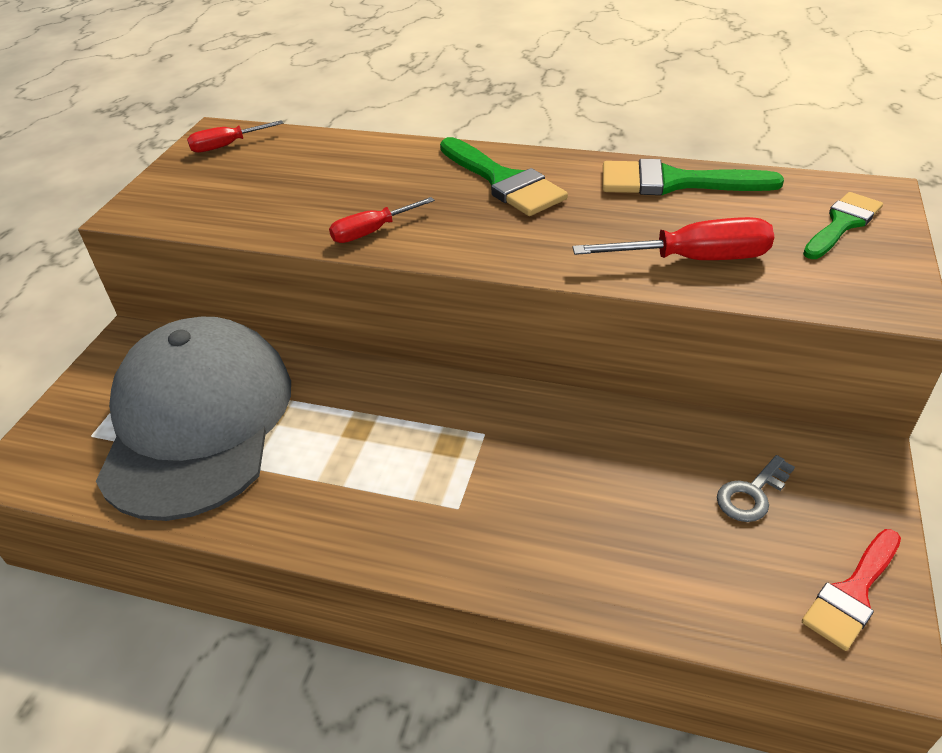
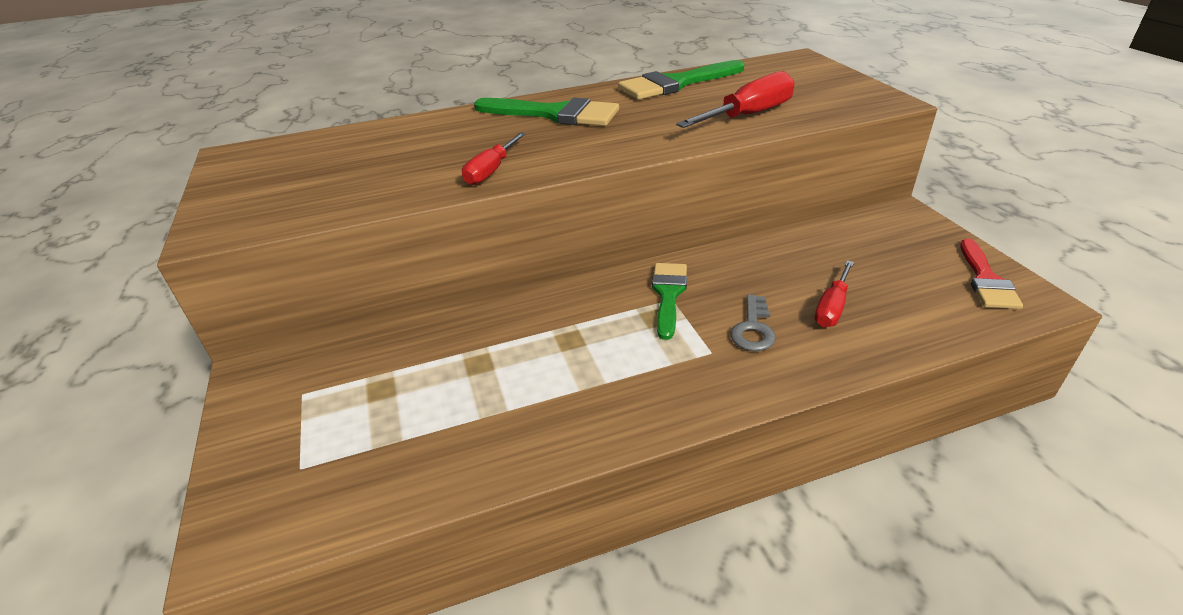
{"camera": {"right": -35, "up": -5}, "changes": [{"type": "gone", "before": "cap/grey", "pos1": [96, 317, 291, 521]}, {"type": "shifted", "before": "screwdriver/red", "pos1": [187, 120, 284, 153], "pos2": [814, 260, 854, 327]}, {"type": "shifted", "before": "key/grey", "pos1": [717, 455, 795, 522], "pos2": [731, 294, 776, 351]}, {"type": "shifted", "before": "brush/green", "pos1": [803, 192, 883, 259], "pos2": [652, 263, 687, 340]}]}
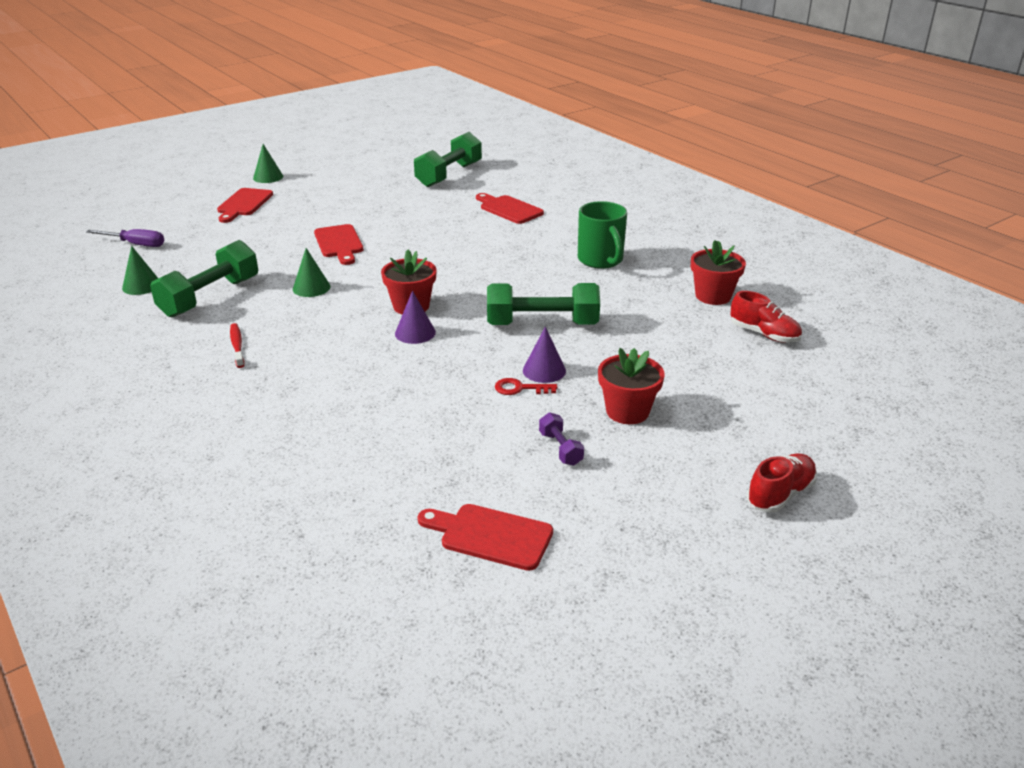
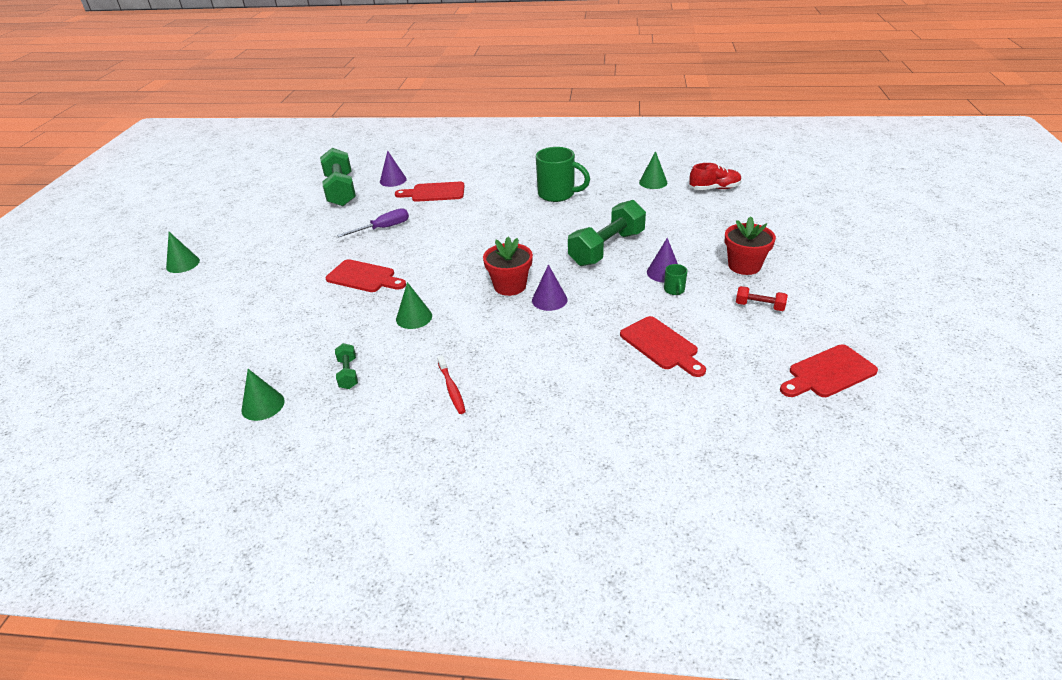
{"camera": {"right": -45, "up": 5}, "changes": [{"type": "gone", "before": "shoe/red", "pos1": [747, 453, 817, 513]}, {"type": "new", "after": "cone/purple", "pos2": [380, 150, 407, 187]}, {"type": "shifted", "before": "screwdriver/purple", "pos1": [86, 229, 164, 247], "pos2": [337, 208, 409, 237]}, {"type": "shifted", "before": "cutting board/red", "pos1": [217, 188, 273, 223], "pos2": [620, 316, 706, 377]}, {"type": "swapped", "before": "key/red", "after": "mug/green", "pos1": [495, 378, 557, 395], "pos2": [664, 264, 688, 295]}, {"type": "swapped", "before": "flower pot/red", "after": "cone/green", "pos1": [691, 240, 746, 305], "pos2": [639, 151, 667, 189]}, {"type": "repainted", "before": "dumbbell/purple", "after": "dumbbell/red", "pos1": [539, 413, 584, 466], "pos2": [736, 286, 788, 311]}, {"type": "rotated", "before": "toothbrush/red", "pos1": [230, 323, 244, 368], "pos2": [437, 355, 466, 414], "turn": -135}, {"type": "scaled", "before": "dumbbell/green", "pos1": [150, 240, 258, 317], "pos2": [335, 343, 358, 389], "scale": 0.46}]}
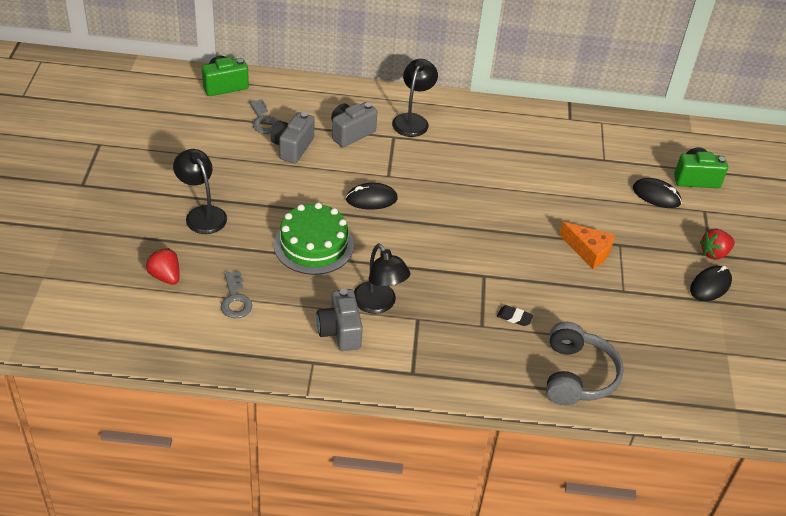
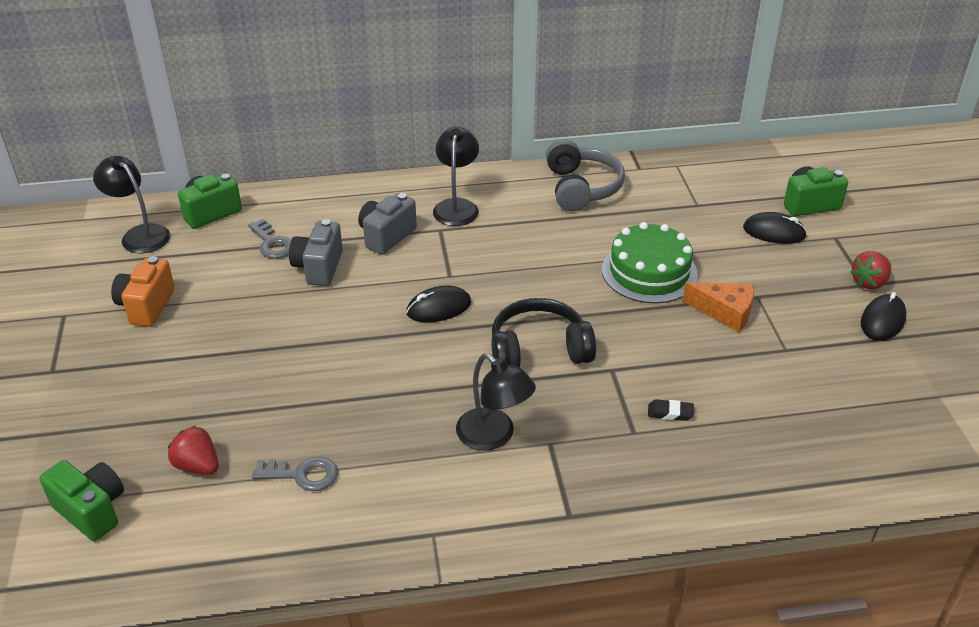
{"camera": {"right": -10, "up": -5}, "changes": [{"type": "gone", "before": "camera/grey", "pos1": [316, 289, 363, 351]}, {"type": "new", "after": "camera/green", "pos2": [39, 460, 124, 541]}, {"type": "new", "after": "camera/orange", "pos2": [111, 256, 175, 327]}, {"type": "new", "after": "headphones/black", "pos2": [491, 298, 596, 367]}, {"type": "shifted", "before": "lamp/black", "pos1": [173, 149, 227, 234], "pos2": [93, 156, 170, 253]}, {"type": "shifted", "before": "cake/green", "pos1": [274, 203, 354, 275], "pos2": [602, 222, 698, 303]}, {"type": "shifted", "before": "headphones/grey", "pos1": [546, 322, 624, 405], "pos2": [546, 139, 625, 211]}, {"type": "rotated", "before": "key/grey", "pos1": [221, 271, 252, 318], "pos2": [252, 457, 338, 491], "turn": -60}]}
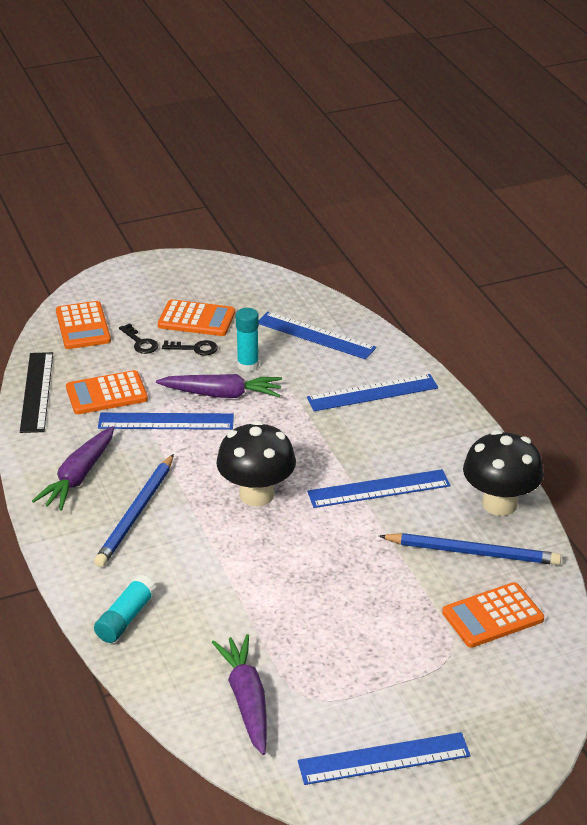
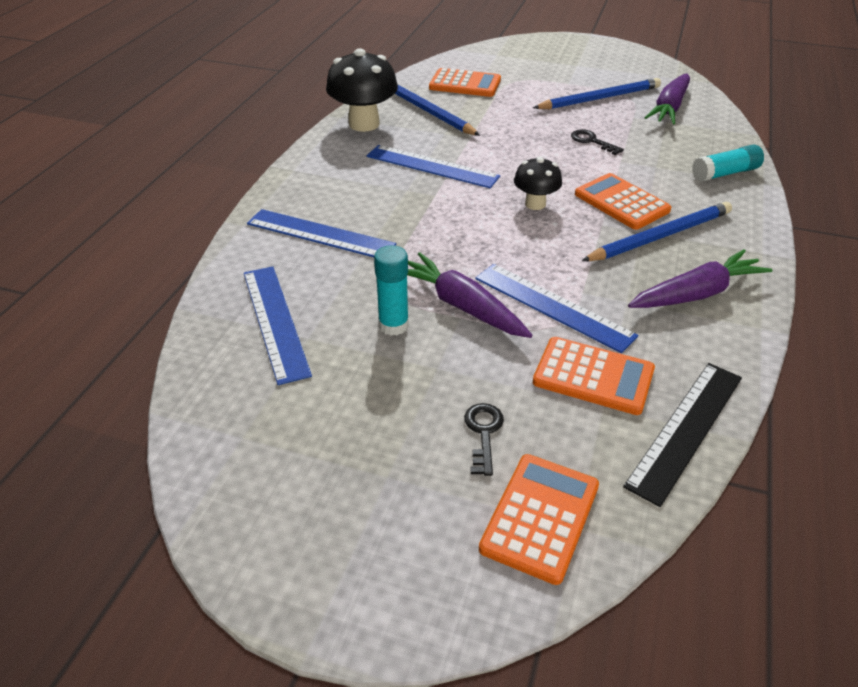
{"camera": {"right": -140, "up": 5}, "changes": [{"type": "gone", "before": "ruler/blue", "pos1": [298, 732, 471, 785]}, {"type": "new", "after": "pencil/blue", "pos2": [533, 78, 661, 109]}, {"type": "shifted", "before": "calculator/orange", "pos1": [158, 299, 235, 336], "pos2": [575, 173, 671, 230]}, {"type": "shifted", "before": "key/black", "pos1": [162, 340, 218, 356], "pos2": [571, 129, 624, 155]}, {"type": "scaled", "before": "mushroom/black", "pos1": [216, 421, 296, 507], "pos2": [514, 156, 562, 210], "scale": 0.58}]}
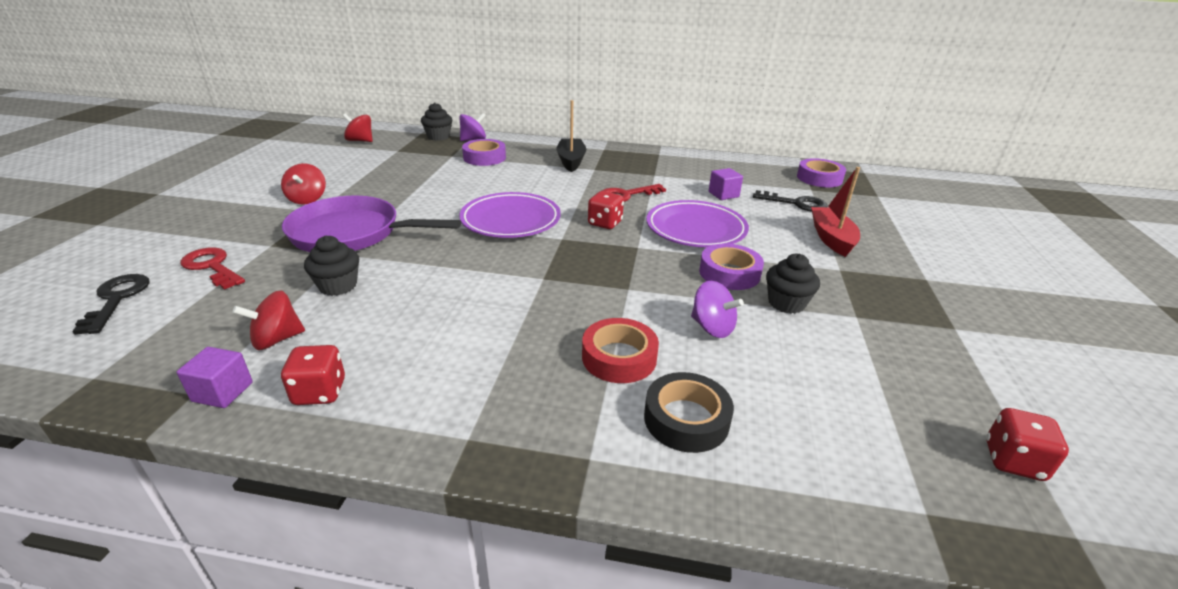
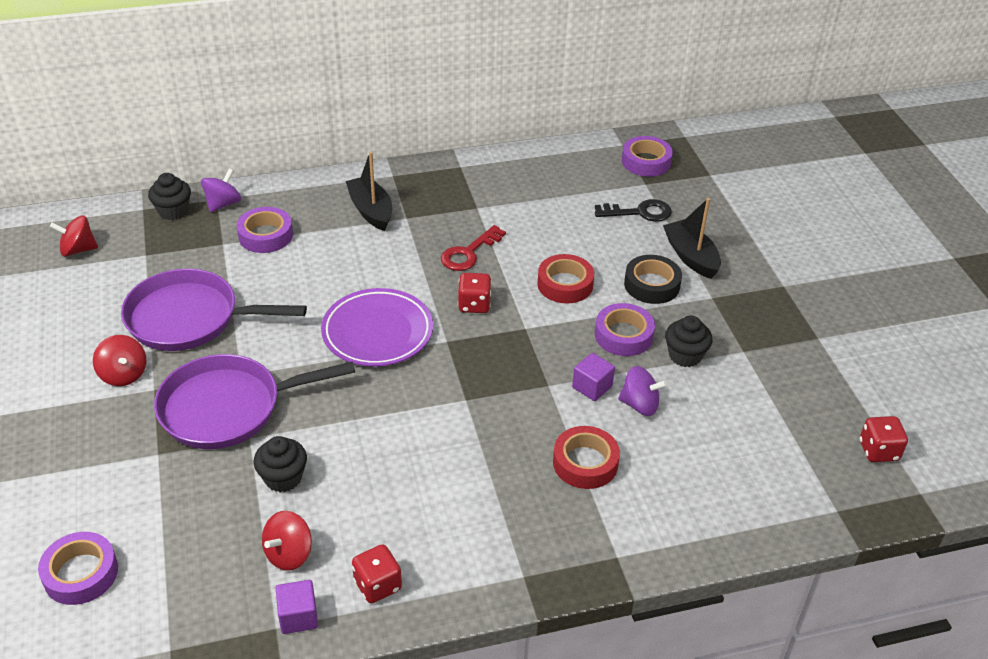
{"camera": {"right": -25, "up": 10}, "changes": [{"type": "gone", "before": "key/red", "pos1": [180, 248, 245, 290]}, {"type": "new", "after": "pan/purple", "pos2": [121, 269, 307, 351]}, {"type": "shifted", "before": "tape/black", "pos1": [644, 372, 734, 453], "pos2": [624, 255, 682, 304]}, {"type": "shifted", "before": "cube/purple", "pos1": [709, 168, 743, 200], "pos2": [572, 353, 615, 401]}, {"type": "swapped", "before": "key/black", "after": "tape/purple", "pos1": [72, 274, 150, 335], "pos2": [38, 532, 118, 605]}, {"type": "swapped", "before": "plate/purple", "after": "tape/red", "pos1": [646, 200, 749, 248], "pos2": [537, 254, 594, 304]}, {"type": "repainted", "before": "boat/red", "after": "boat/black", "pos1": [811, 167, 860, 257], "pos2": [663, 198, 721, 279]}]}
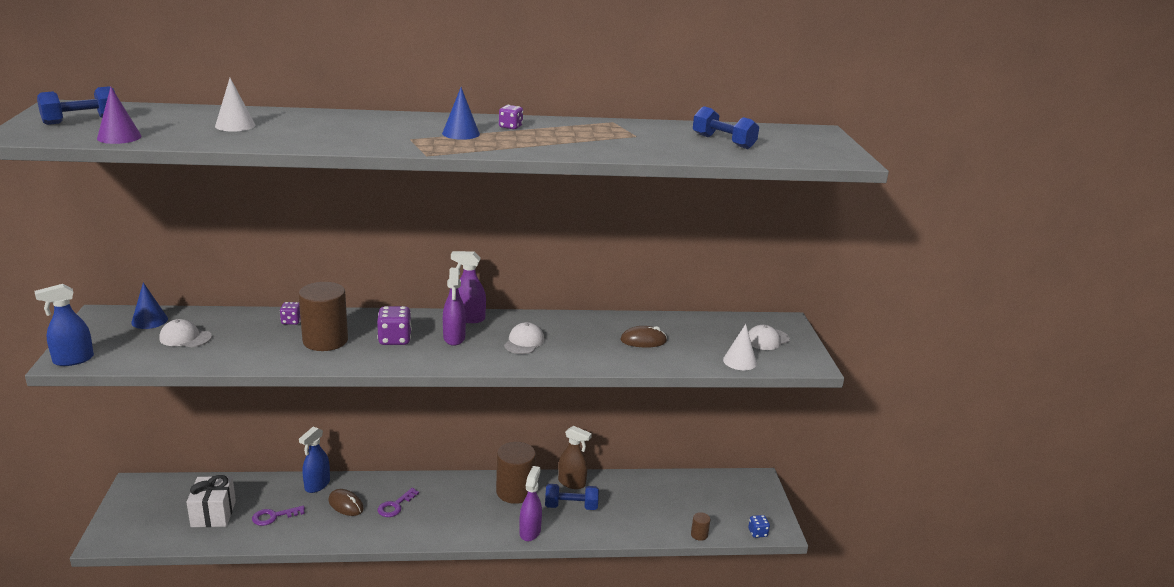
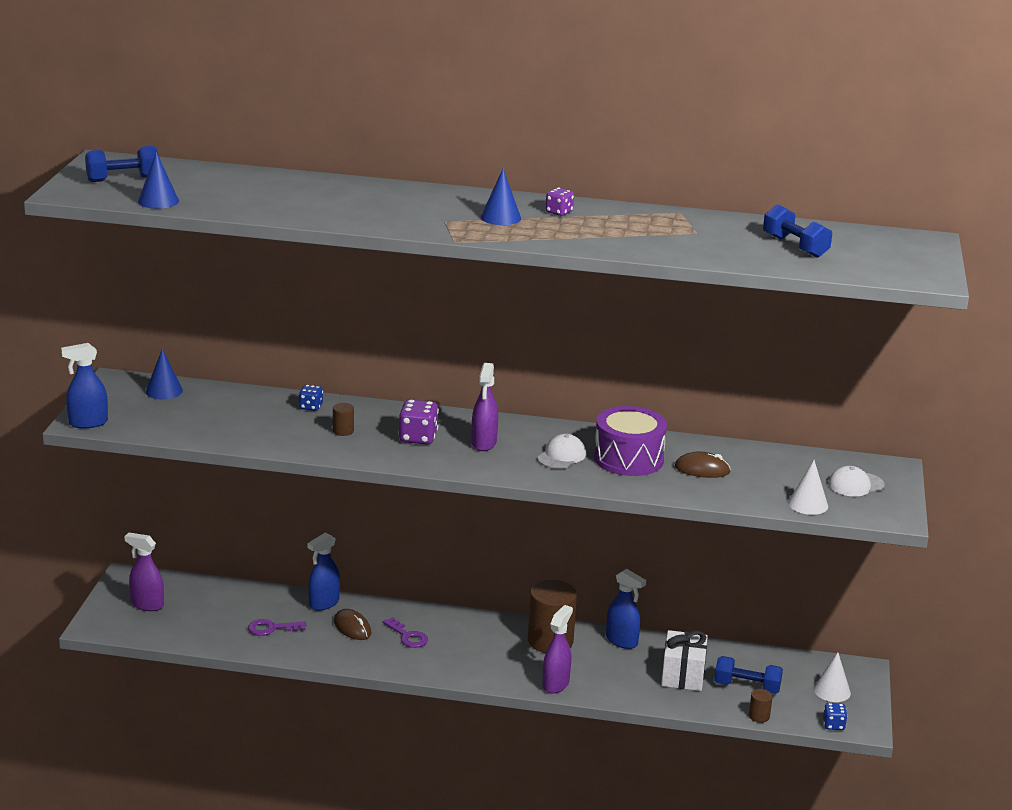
{"camera": {"right": 15, "up": 0}, "changes": [{"type": "gone", "before": "cap/white", "pos1": [159, 319, 212, 347]}, {"type": "new", "after": "drum/purple", "pos2": [594, 406, 667, 476]}, {"type": "shifted", "before": "gift/white", "pos1": [186, 475, 236, 527], "pos2": [661, 630, 708, 691]}, {"type": "shifted", "before": "cone/white", "pos1": [215, 78, 255, 132], "pos2": [814, 652, 851, 702]}, {"type": "shifted", "before": "spray bottle/purple", "pos1": [451, 251, 486, 323], "pos2": [124, 533, 164, 611]}, {"type": "shifted", "before": "dumbbell/blue", "pos1": [545, 484, 599, 510], "pos2": [714, 656, 783, 694]}, {"type": "repainted", "before": "cone/purple", "after": "cone/blue", "pos1": [97, 87, 142, 144], "pos2": [138, 152, 179, 209]}, {"type": "repainted", "before": "dice/purple", "after": "dice/blue", "pos1": [280, 302, 301, 325], "pos2": [299, 385, 323, 411]}, {"type": "repainted", "before": "spray bottle/brown", "after": "spray bottle/blue", "pos1": [558, 426, 592, 489], "pos2": [606, 569, 646, 649]}, {"type": "rotated", "before": "key/purple", "pos1": [378, 488, 419, 517], "pos2": [382, 617, 428, 648], "turn": -90}, {"type": "scaled", "before": "cylinder/brown", "pos1": [298, 282, 348, 351], "pos2": [333, 403, 354, 436], "scale": 0.43}]}
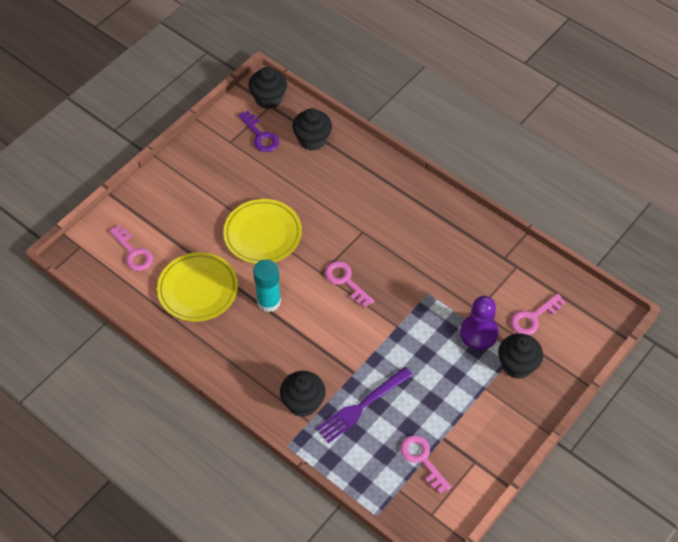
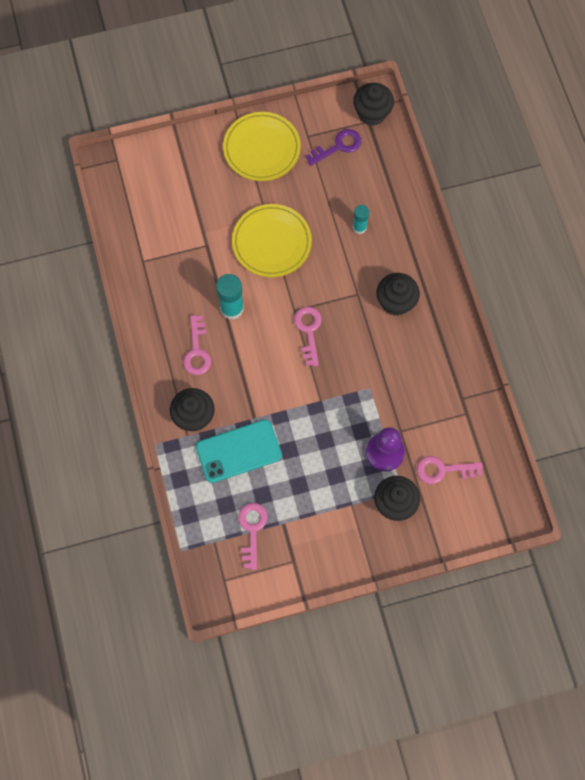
{"camera": {"right": 35, "up": 15}, "changes": [{"type": "new", "after": "glue stick/turquoise", "pos2": [353, 205, 369, 234]}, {"type": "shifted", "before": "key/pink", "pos1": [109, 225, 153, 271], "pos2": [183, 315, 211, 375]}, {"type": "shifted", "before": "plate/yellow", "pos1": [157, 252, 238, 322], "pos2": [223, 112, 301, 181]}, {"type": "shifted", "before": "cupcake/black", "pos1": [292, 108, 332, 151], "pos2": [376, 273, 420, 316]}, {"type": "swapped", "before": "fork/purple", "after": "phone/turquoise", "pos1": [316, 367, 413, 443], "pos2": [196, 419, 282, 483]}, {"type": "rotated", "before": "key/purple", "pos1": [238, 111, 279, 152], "pos2": [306, 129, 361, 166], "turn": -120}]}
